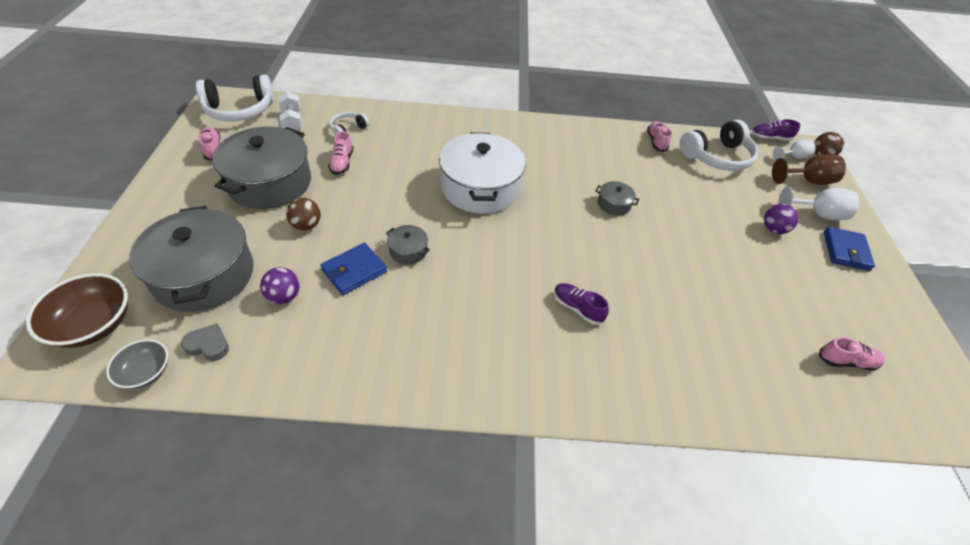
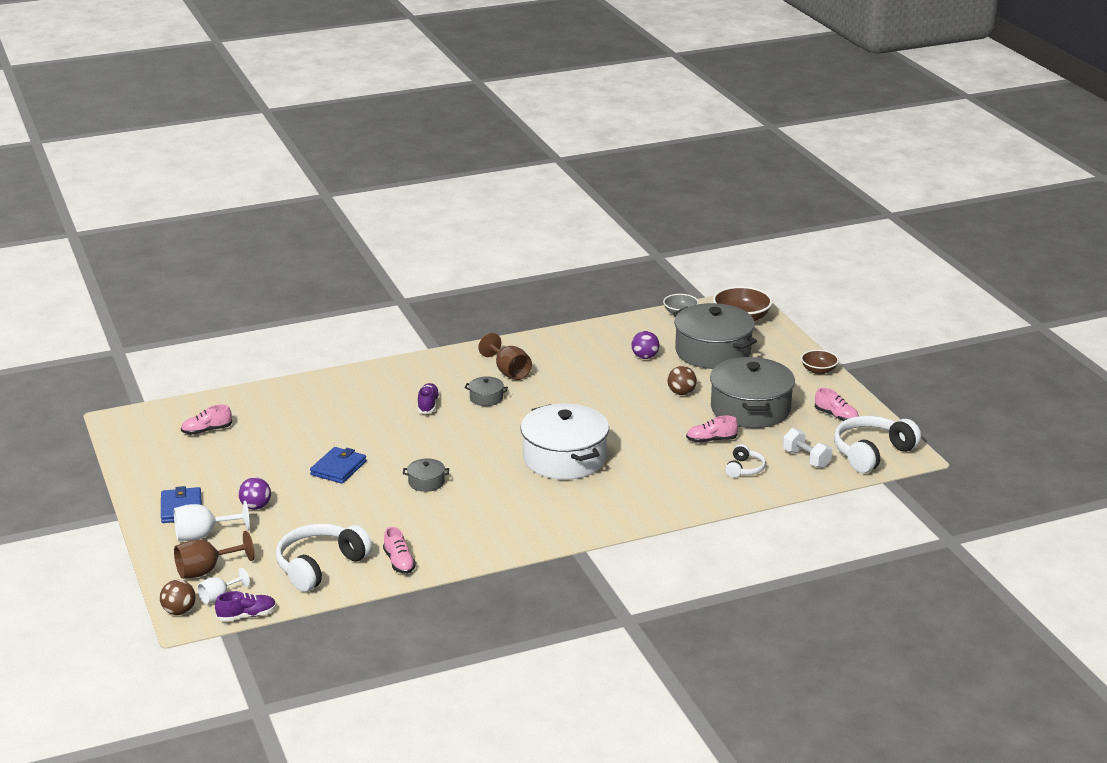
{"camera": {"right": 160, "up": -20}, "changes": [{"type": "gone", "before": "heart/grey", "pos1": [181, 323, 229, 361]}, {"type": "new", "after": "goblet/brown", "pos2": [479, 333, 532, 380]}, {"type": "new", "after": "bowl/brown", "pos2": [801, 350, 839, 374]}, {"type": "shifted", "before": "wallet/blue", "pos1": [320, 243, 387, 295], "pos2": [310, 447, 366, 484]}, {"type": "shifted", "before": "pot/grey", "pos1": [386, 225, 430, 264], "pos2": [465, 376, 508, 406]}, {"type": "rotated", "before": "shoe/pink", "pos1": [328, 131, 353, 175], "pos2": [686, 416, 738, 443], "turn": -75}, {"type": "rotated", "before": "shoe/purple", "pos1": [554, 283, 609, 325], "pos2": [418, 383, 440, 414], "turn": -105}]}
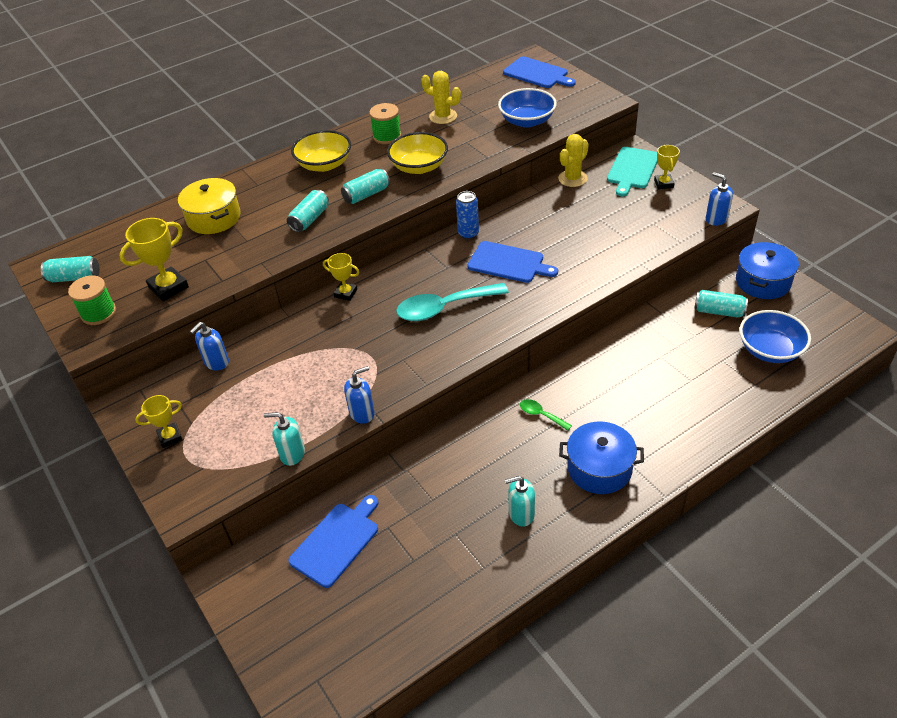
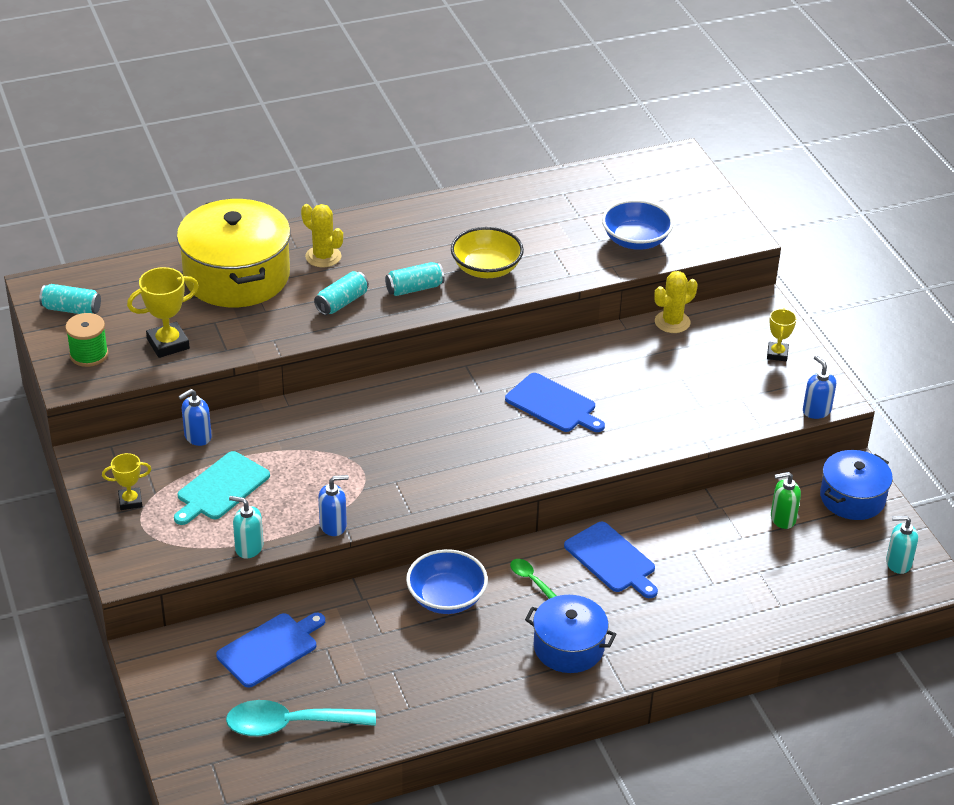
{"camera": {"right": 10, "up": -5}, "changes": [{"type": "gone", "before": "bowl/yellow", "pos1": [291, 130, 351, 172]}, {"type": "gone", "before": "trophy/yellow", "pos1": [323, 253, 359, 301]}, {"type": "gone", "before": "spool/green", "pos1": [369, 103, 401, 144]}, {"type": "gone", "before": "can/blue", "pos1": [456, 191, 479, 239]}, {"type": "shifted", "before": "spoon/turquoise", "pos1": [396, 283, 509, 321], "pos2": [226, 700, 376, 737]}, {"type": "shifted", "before": "cactus/yellow", "pos1": [421, 71, 461, 124], "pos2": [301, 204, 343, 268]}, {"type": "shifted", "before": "cutting board/blue", "pos1": [503, 57, 576, 88], "pos2": [564, 522, 658, 598]}, {"type": "shifted", "before": "soap dispenser/turquoise", "pos1": [505, 476, 535, 527], "pos2": [886, 516, 918, 574]}, {"type": "shifted", "before": "cutting board/turquoise", "pos1": [607, 147, 658, 197], "pos2": [174, 451, 270, 525]}, {"type": "shifted", "before": "bowl/blue", "pos1": [739, 310, 811, 363], "pos2": [406, 549, 488, 614]}, {"type": "swapped", "before": "can/turquoise", "after": "soap dispenser/green", "pos1": [694, 290, 748, 318], "pos2": [771, 472, 801, 529]}, {"type": "scaled", "before": "pot/yellow", "pos1": [178, 178, 241, 234], "pos2": [177, 199, 291, 307], "scale": 1.69}]}
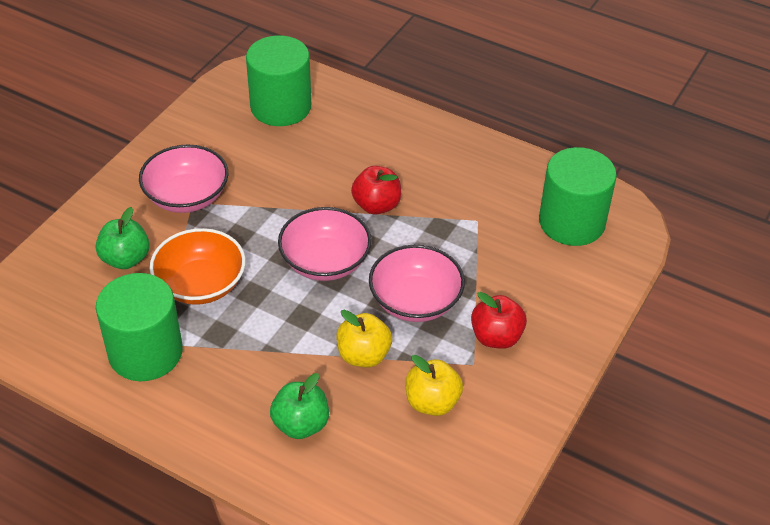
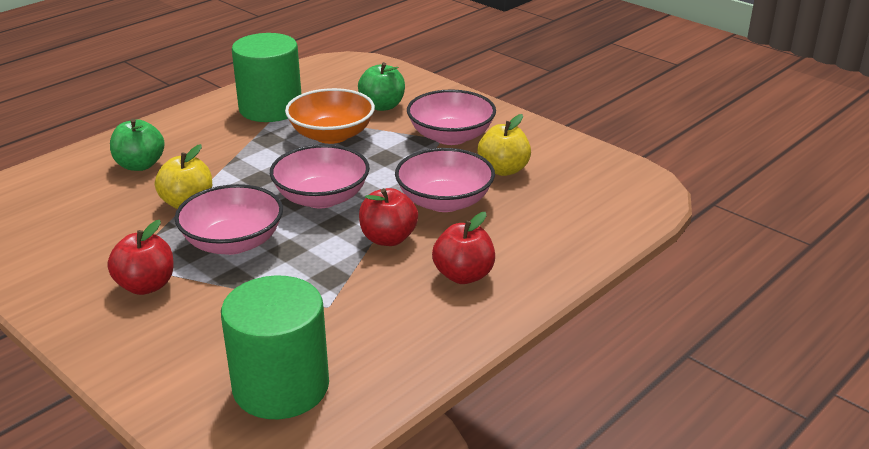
{"camera": {"right": 105, "up": -15}, "changes": [{"type": "gone", "before": "cylinder/green", "pos1": [246, 35, 311, 126]}, {"type": "new", "after": "bowl/pink", "pos2": [395, 148, 495, 212]}, {"type": "new", "after": "apple/red", "pos2": [432, 212, 495, 284]}, {"type": "shifted", "before": "apple/yellow", "pos1": [405, 355, 463, 416], "pos2": [478, 114, 531, 176]}]}
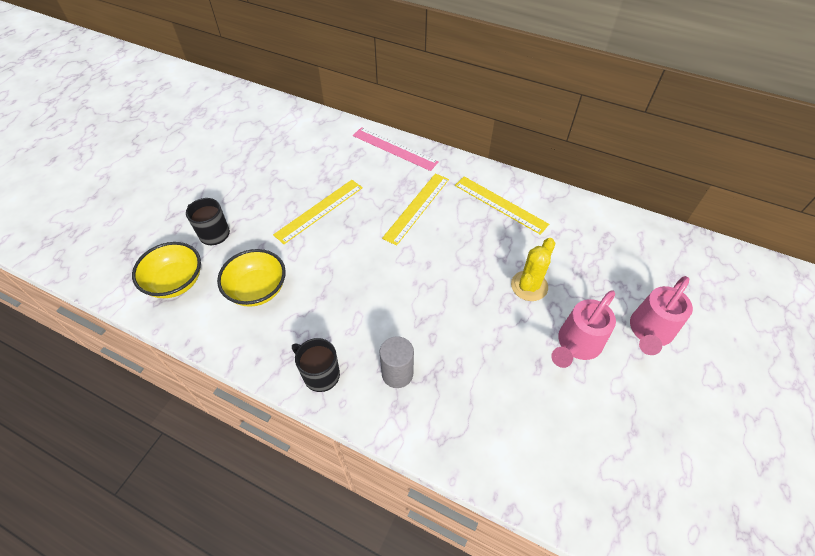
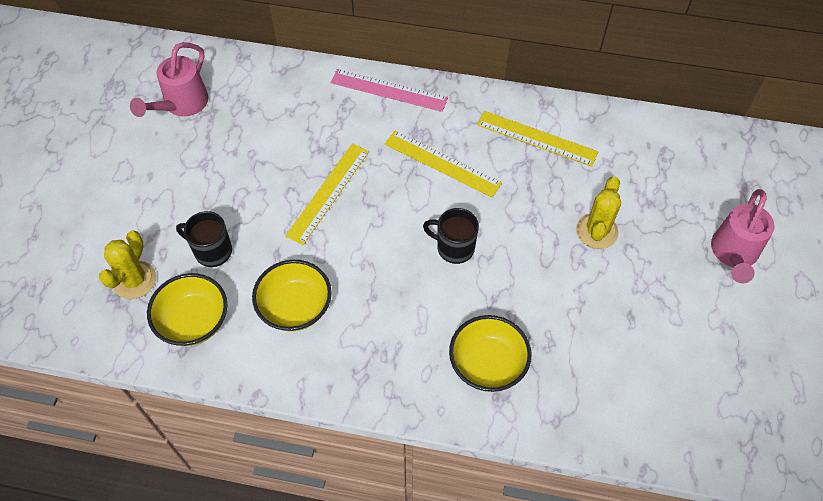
{"camera": {"right": -15, "up": 5}, "changes": [{"type": "new", "after": "cactus/yellow", "pos2": [99, 231, 156, 299]}, {"type": "shifted", "before": "mug/black", "pos1": [292, 338, 340, 392], "pos2": [423, 208, 479, 264]}, {"type": "shifted", "before": "watering can/pink", "pos1": [551, 290, 616, 368], "pos2": [130, 42, 208, 117]}, {"type": "swapped", "before": "cylinder/grey", "after": "bowl/yellow", "pos1": [380, 336, 414, 388], "pos2": [449, 315, 531, 392]}, {"type": "rotated", "before": "ruler/yellow", "pos1": [382, 173, 449, 246], "pos2": [385, 131, 502, 197], "turn": -75}]}
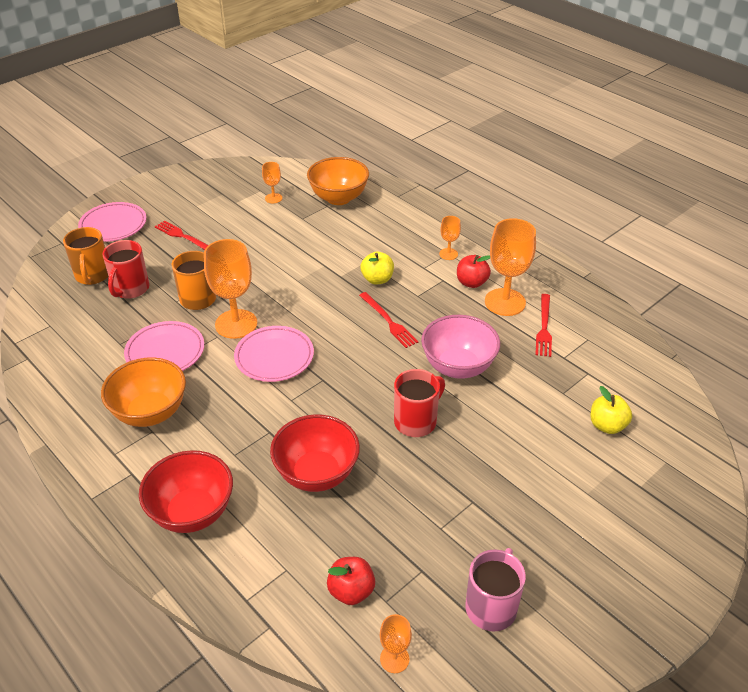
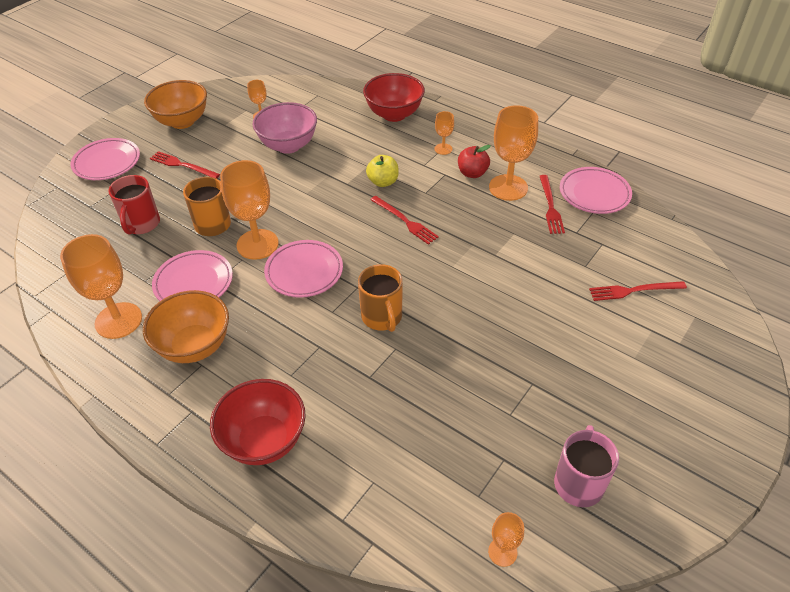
{"camera": {"right": -10, "up": 5}, "changes": [{"type": "gone", "before": "apple/red", "pos1": [327, 557, 375, 605]}, {"type": "gone", "before": "mug/red", "pos1": [394, 369, 445, 437]}, {"type": "new", "after": "goblet/orange", "pos2": [60, 234, 142, 339]}, {"type": "new", "after": "plate/pink", "pos2": [560, 167, 632, 214]}, {"type": "shifted", "before": "mug/orange", "pos1": [63, 227, 108, 285], "pos2": [358, 264, 403, 332]}, {"type": "shifted", "before": "bowl/red", "pos1": [270, 415, 360, 492], "pos2": [363, 73, 425, 122]}, {"type": "shifted", "before": "bowl/orange", "pos1": [307, 157, 369, 205], "pos2": [144, 80, 207, 129]}, {"type": "shifted", "before": "bowl/pink", "pos1": [421, 315, 500, 379], "pos2": [252, 102, 317, 154]}, {"type": "swapped", "before": "apple/yellow", "after": "fork/red", "pos1": [590, 386, 632, 434], "pos2": [589, 281, 687, 301]}]}
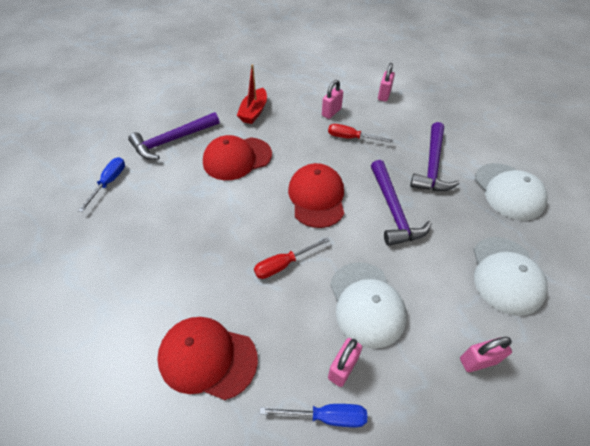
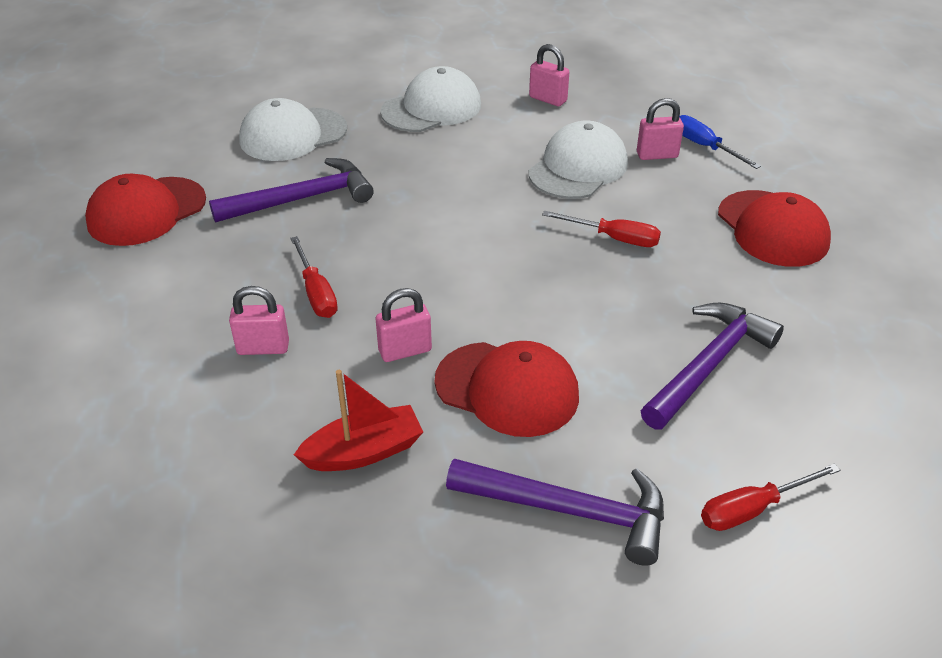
{"camera": {"right": -130, "up": -10}, "changes": [{"type": "shifted", "before": "cap/red", "pos1": [288, 163, 344, 228], "pos2": [85, 174, 206, 246]}, {"type": "shifted", "before": "hammer/purple", "pos1": [371, 160, 432, 246], "pos2": [641, 303, 784, 430]}, {"type": "shifted", "before": "padlock/pink", "pos1": [378, 63, 395, 102], "pos2": [376, 288, 432, 362]}, {"type": "repainted", "before": "screwdriver/blue", "after": "screwdriver/red", "pos1": [78, 157, 125, 212], "pos2": [701, 464, 840, 531]}, {"type": "rotated", "before": "cap/white", "pos1": [475, 163, 548, 221], "pos2": [239, 98, 347, 161], "turn": -150}]}
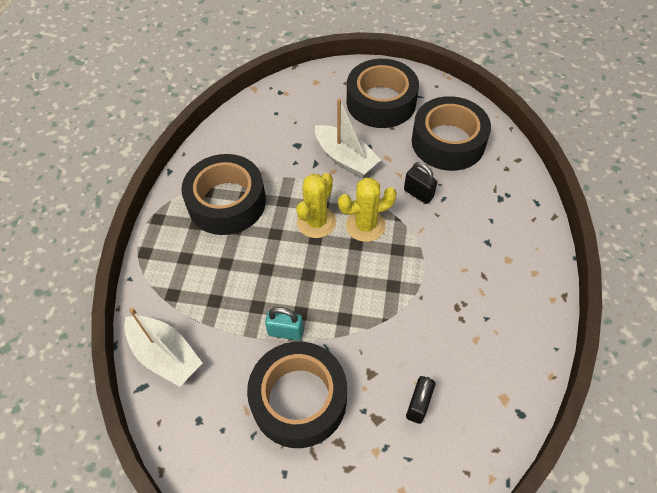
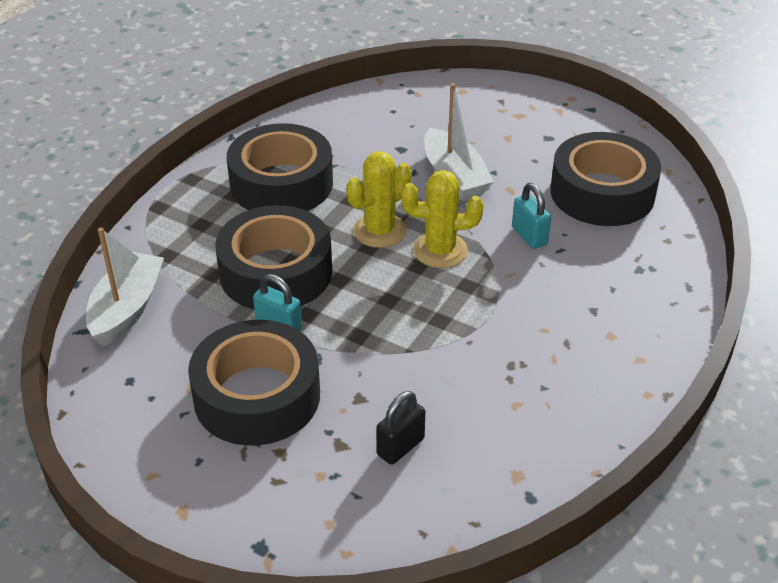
{"camera": {"right": 20, "up": -15}, "changes": [{"type": "shifted", "before": "tape/black", "pos1": [347, 59, 419, 128], "pos2": [215, 205, 332, 309]}, {"type": "repainted", "before": "padlock/black", "after": "padlock/turquoise", "pos1": [404, 162, 437, 204], "pos2": [512, 183, 551, 249]}, {"type": "rotated", "before": "boat/white", "pos1": [124, 308, 203, 387], "pos2": [86, 228, 164, 347], "turn": -135}]}
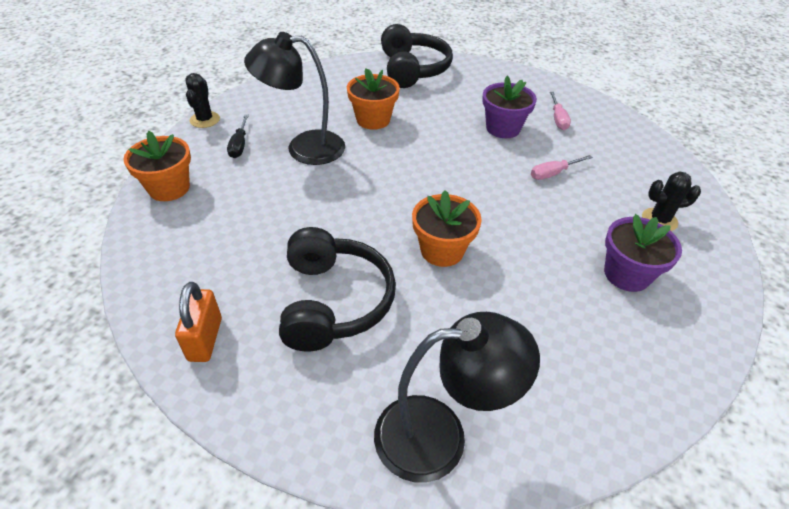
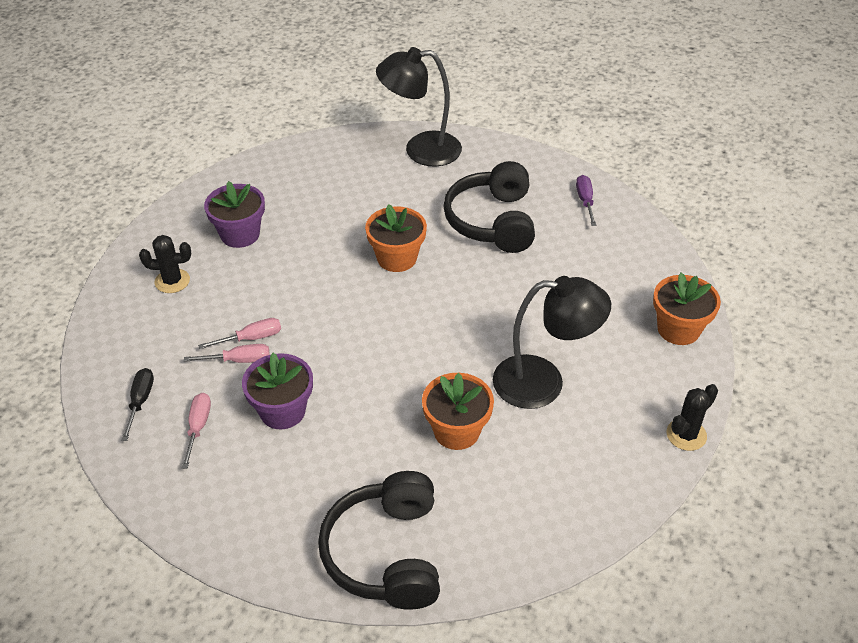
{"camera": {"right": -175, "up": 0}, "changes": [{"type": "new", "after": "screwdriver/pink", "pos2": [184, 344, 270, 363]}, {"type": "shifted", "before": "screwdriver/black", "pos1": [227, 114, 249, 158], "pos2": [121, 368, 154, 441]}, {"type": "swapped", "before": "padlock/orange", "after": "screwdriver/purple", "pos1": [175, 282, 222, 362], "pos2": [576, 175, 596, 226]}, {"type": "rotated", "before": "cactus/black", "pos1": [185, 73, 220, 128], "pos2": [667, 384, 718, 451], "turn": 45}]}
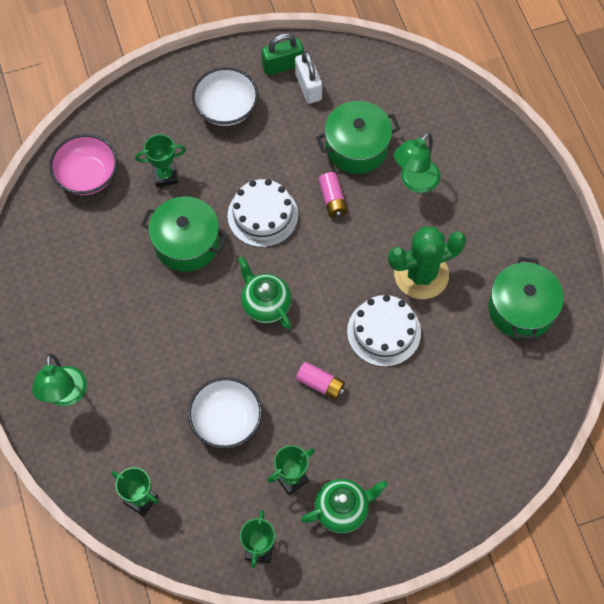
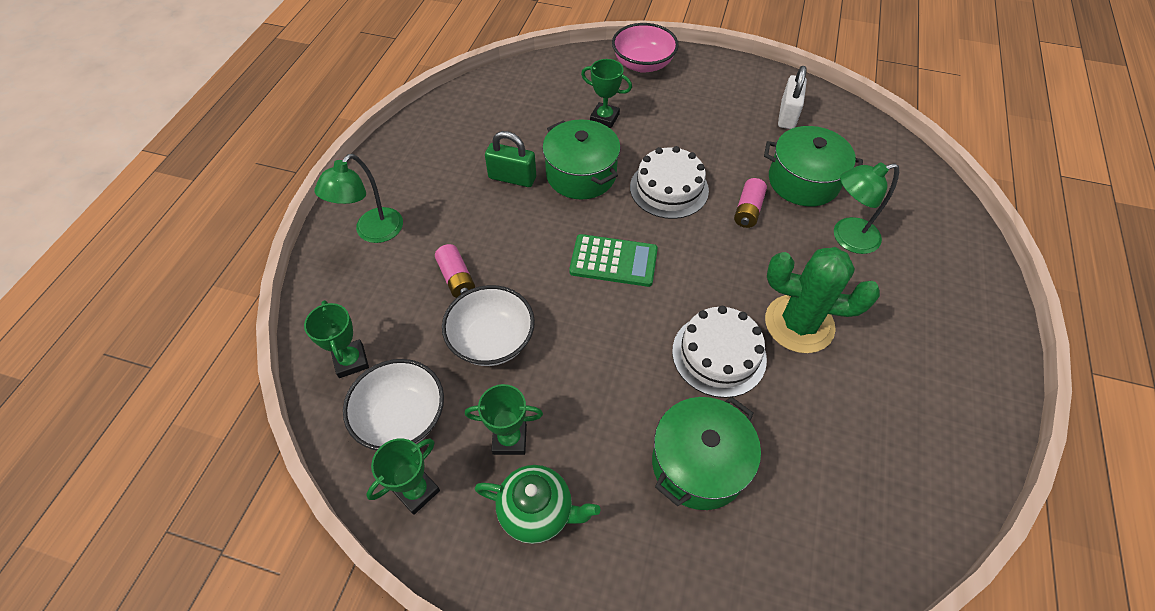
{"camera": {"right": 35, "up": -10}, "changes": [{"type": "shifted", "before": "bowl/pink", "pos1": [49, 134, 118, 195], "pos2": [612, 23, 679, 73]}, {"type": "shifted", "before": "bowl/white", "pos1": [192, 67, 258, 126], "pos2": [343, 359, 444, 450]}, {"type": "shifted", "before": "padlock/green", "pos1": [261, 33, 304, 75], "pos2": [485, 131, 536, 187]}, {"type": "shifted", "before": "battery/pink", "pos1": [296, 362, 345, 400], "pos2": [435, 244, 475, 298]}, {"type": "shifted", "before": "pot/green", "pos1": [488, 257, 564, 340], "pos2": [652, 396, 761, 510]}, {"type": "swapped", "before": "teapot/green", "after": "calculator/green", "pos1": [238, 257, 292, 329], "pos2": [569, 234, 658, 287]}]}
